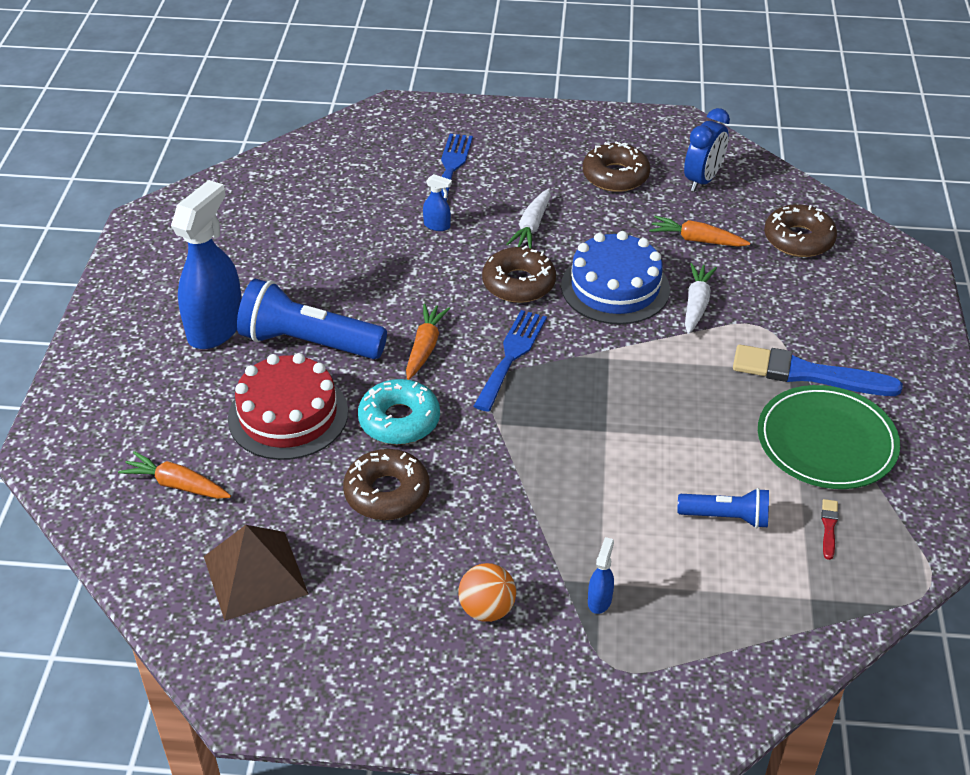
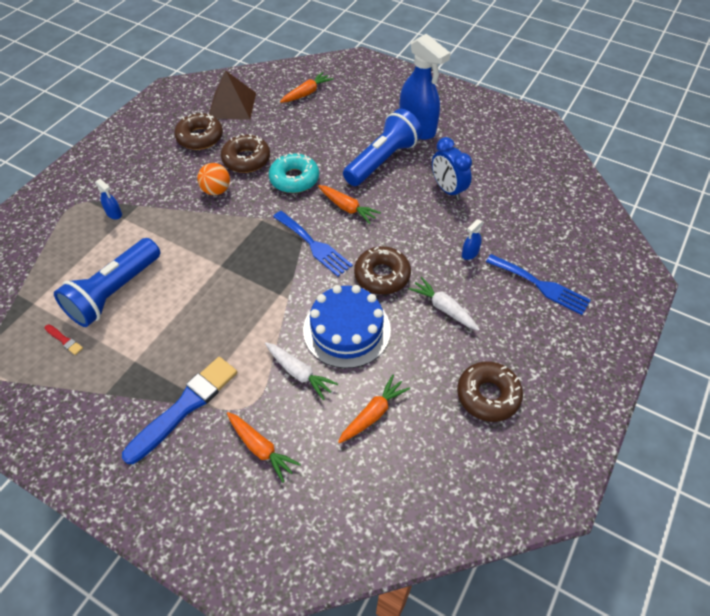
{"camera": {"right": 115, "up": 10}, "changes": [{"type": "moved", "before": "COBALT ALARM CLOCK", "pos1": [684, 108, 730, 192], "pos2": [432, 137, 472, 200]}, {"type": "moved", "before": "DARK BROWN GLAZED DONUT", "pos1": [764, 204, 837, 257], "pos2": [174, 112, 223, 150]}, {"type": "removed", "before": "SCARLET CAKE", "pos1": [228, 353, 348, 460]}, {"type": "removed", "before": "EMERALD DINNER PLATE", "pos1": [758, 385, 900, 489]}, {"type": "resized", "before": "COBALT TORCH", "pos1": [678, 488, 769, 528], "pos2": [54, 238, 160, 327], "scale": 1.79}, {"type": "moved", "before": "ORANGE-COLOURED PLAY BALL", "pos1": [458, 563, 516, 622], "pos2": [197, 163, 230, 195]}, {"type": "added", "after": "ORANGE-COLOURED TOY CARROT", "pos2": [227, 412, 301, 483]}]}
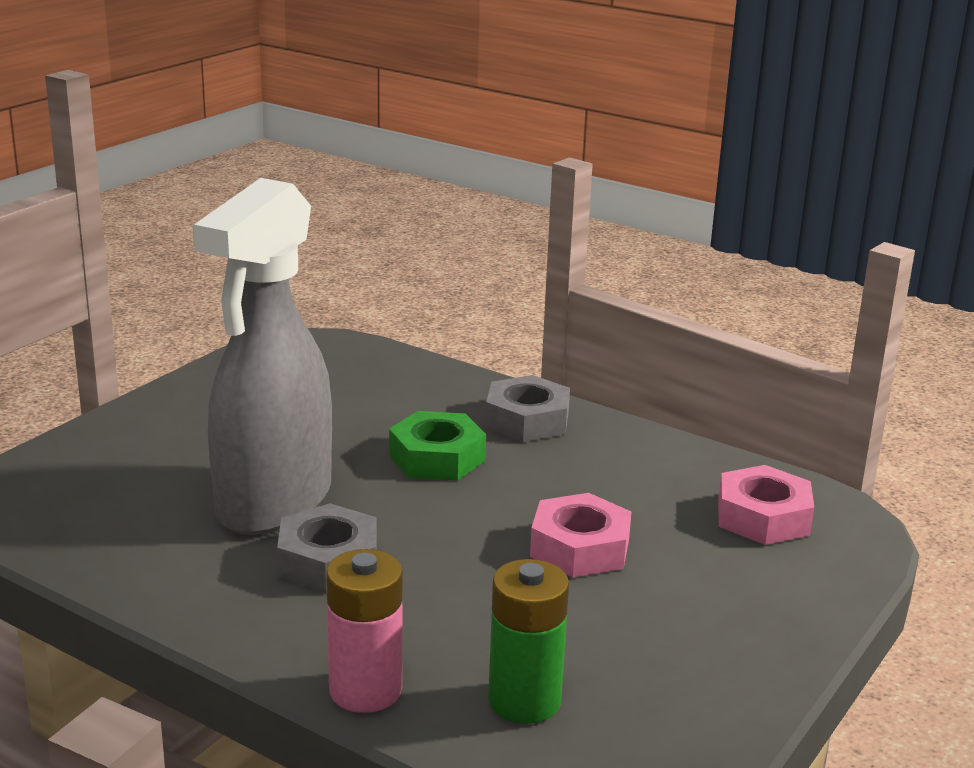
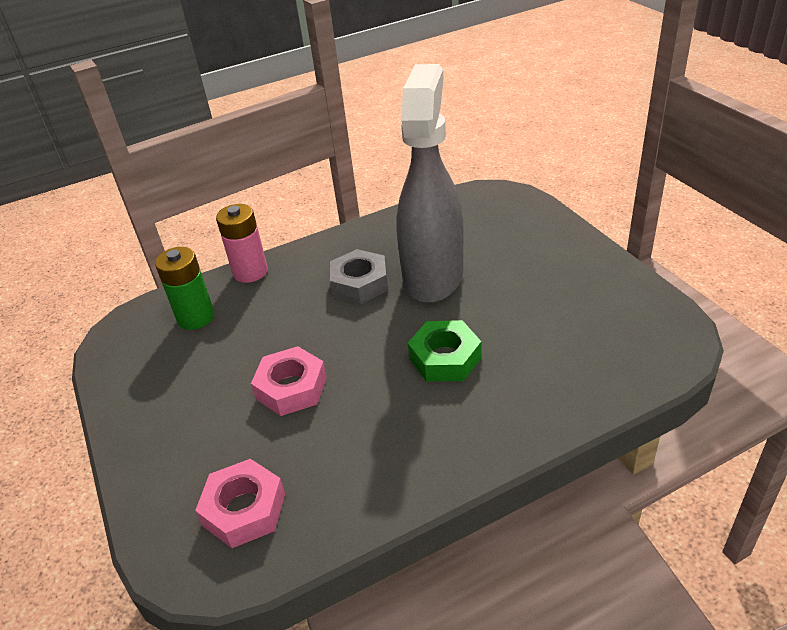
{"camera": {"right": 125, "up": 15}, "changes": [{"type": "turned", "before": "ASH-GREY SPRAY BOTTLE", "pos1": [193, 178, 332, 535], "pos2": [396, 64, 464, 303], "turn": 45}, {"type": "removed", "before": "ASH-GREY NUT", "pos1": [485, 375, 570, 442]}]}
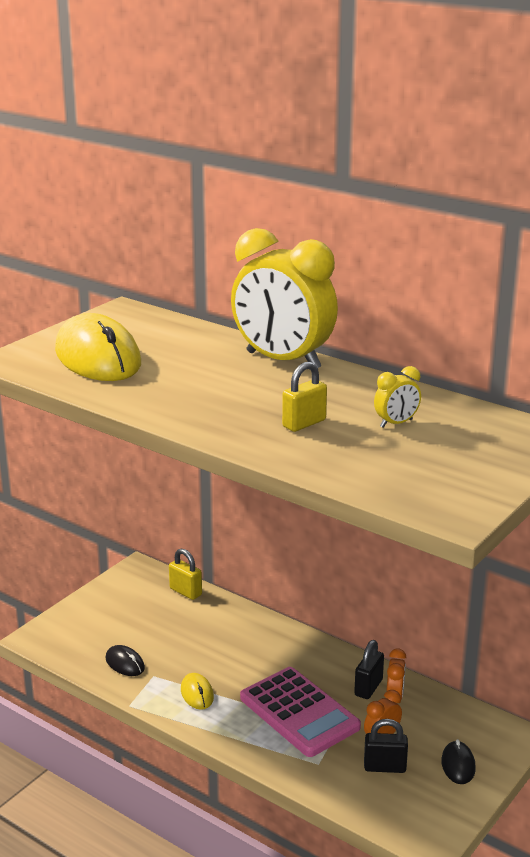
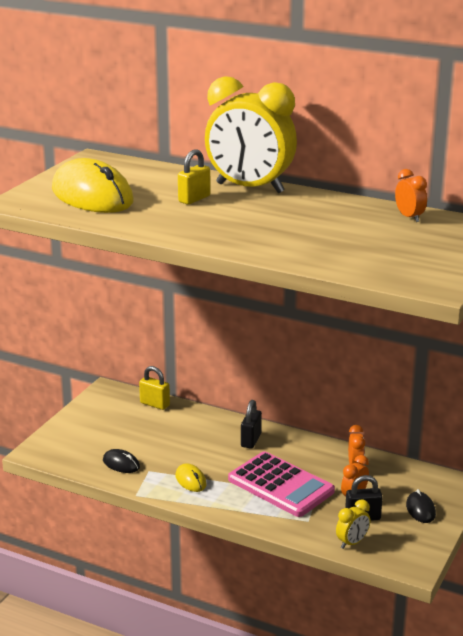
{"camera": {"right": -10, "up": 0}, "changes": [{"type": "moved", "before": "BRIGHT YELLOW LOCK", "pos1": [282, 362, 327, 432], "pos2": [178, 149, 211, 205]}, {"type": "moved", "before": "BRIGHT YELLOW ALARM CLOCK", "pos1": [374, 366, 421, 428], "pos2": [336, 499, 370, 549]}, {"type": "moved", "before": "EBONY LOCK", "pos1": [354, 640, 384, 699], "pos2": [241, 400, 262, 449]}, {"type": "added", "after": "ORANGE-COLOURED ALARM CLOCK", "pos2": [395, 169, 427, 222]}]}
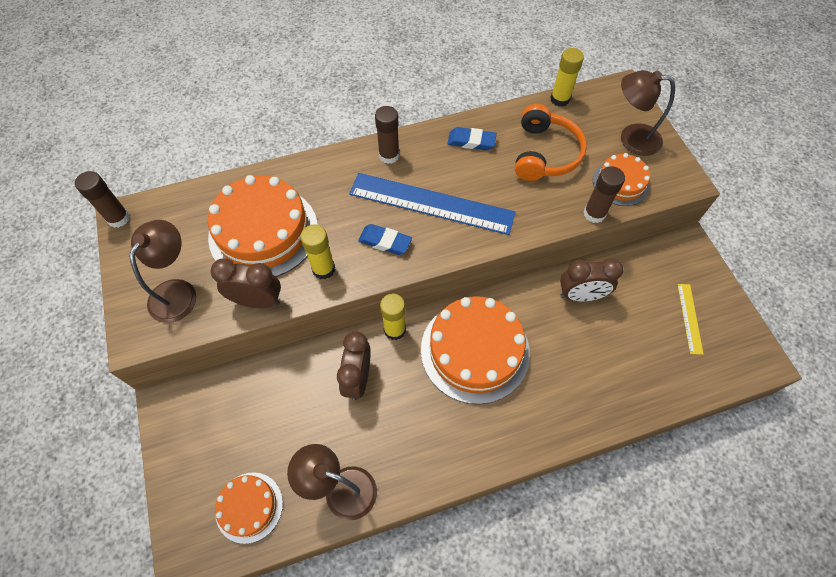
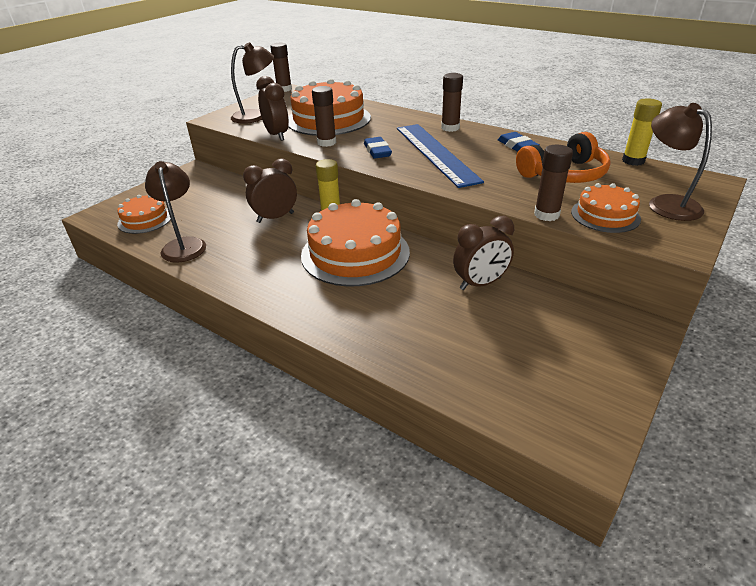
{"camera": {"right": 55, "up": -25}, "changes": [{"type": "recoloured", "before": "BRIGHT YELLOW STICK OF GLUE", "after": "DARK BROWN STICK OF GLUE", "pos1": [300, 224, 335, 279], "pos2": [312, 86, 336, 147]}, {"type": "turned", "before": "DARK BROWN ALARM CLOCK", "pos1": [560, 258, 623, 302], "pos2": [453, 216, 514, 290], "turn": -75}, {"type": "removed", "before": "BRIGHT YELLOW MEASURING STICK", "pos1": [677, 284, 704, 355]}]}
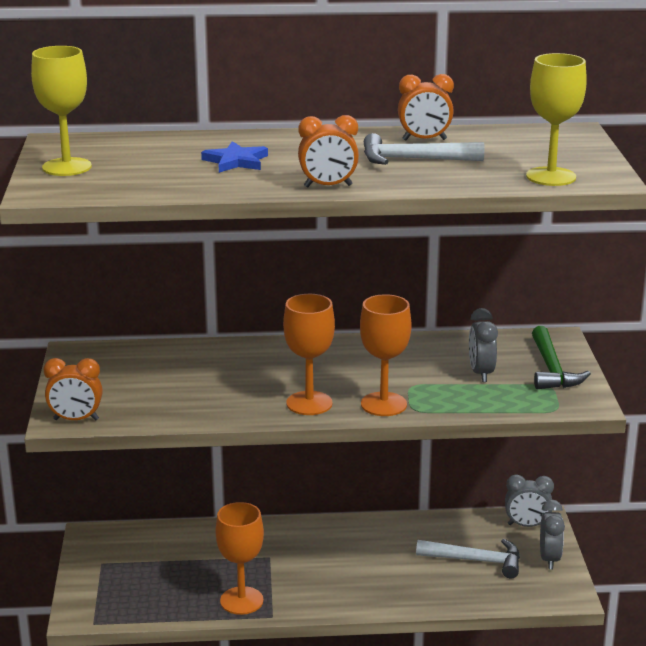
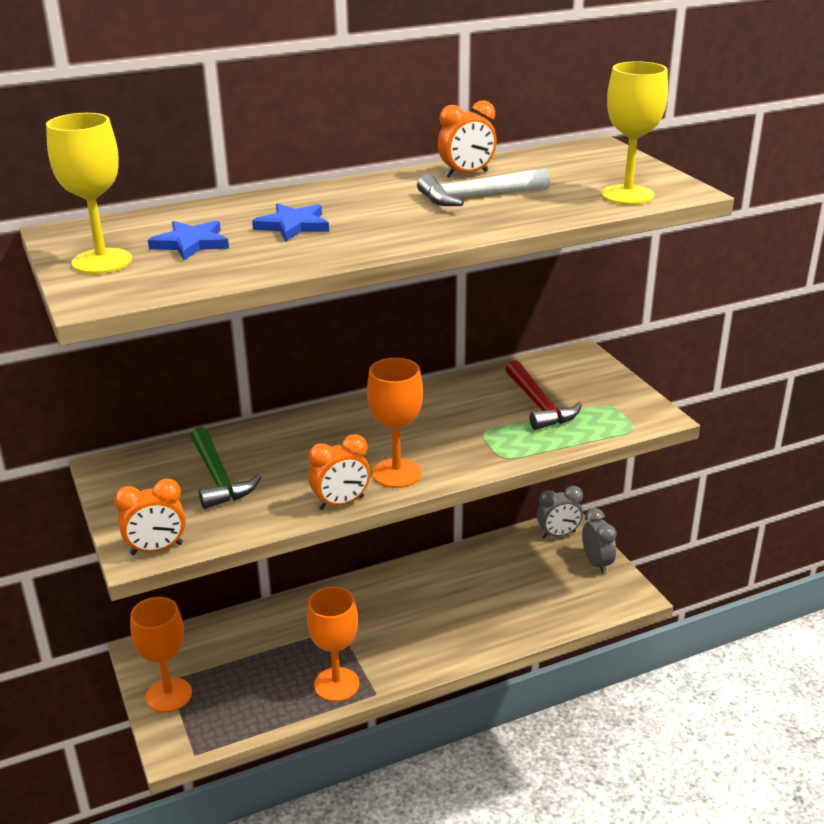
{"camera": {"right": -20, "up": 5}, "changes": [{"type": "moved", "before": "ORANGE-COLOURED ALARM CLOCK", "pos1": [298, 115, 359, 188], "pos2": [309, 434, 370, 510]}, {"type": "moved", "before": "ORANGE-COLOURED CHALICE", "pos1": [360, 294, 411, 416], "pos2": [130, 597, 192, 713]}, {"type": "replaced", "before": "ASH-GREY ALARM CLOCK", "after": "SCARLET CARPENTER'S HAMMER", "pos1": [469, 308, 498, 382], "pos2": [505, 360, 582, 430]}, {"type": "moved", "before": "EMERALD CARPENTER'S HAMMER", "pos1": [532, 326, 591, 389], "pos2": [190, 427, 261, 509]}, {"type": "removed", "before": "PURE WHITE CARPENTER'S HAMMER", "pos1": [416, 539, 520, 578]}, {"type": "added", "after": "COBALT STAR SHAPE", "pos2": [148, 220, 229, 260]}]}
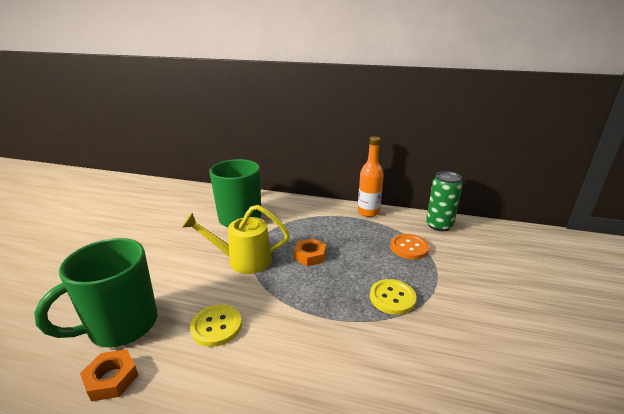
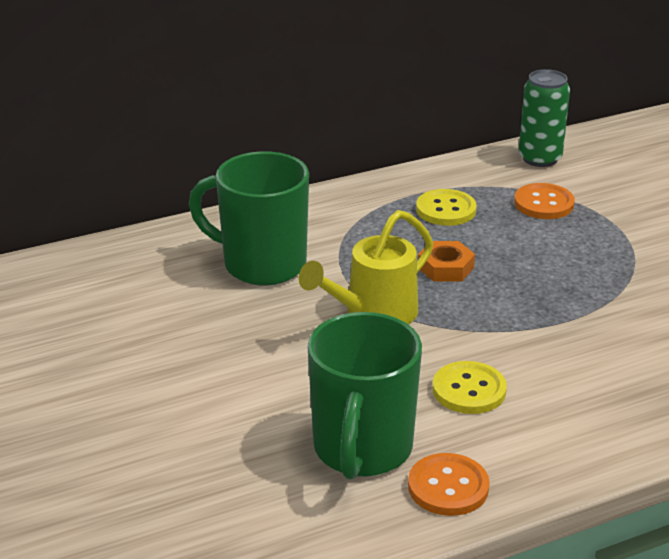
{"camera": {"right": -40, "up": 5}, "changes": [{"type": "removed", "before": "ORANGE-COLOURED FLASK", "pos1": [358, 136, 384, 217]}, {"type": "moved", "before": "BRIGHT YELLOW BUTTON", "pos1": [370, 279, 417, 315], "pos2": [416, 189, 476, 226]}, {"type": "replaced", "before": "ORANGE-COLOURED NUT", "after": "ORANGE-COLOURED BUTTON", "pos1": [80, 349, 138, 401], "pos2": [408, 453, 490, 516]}]}
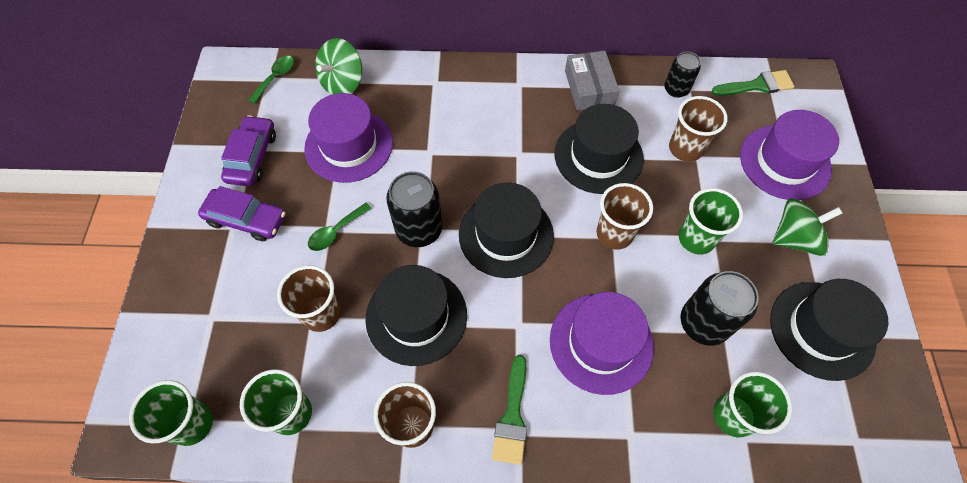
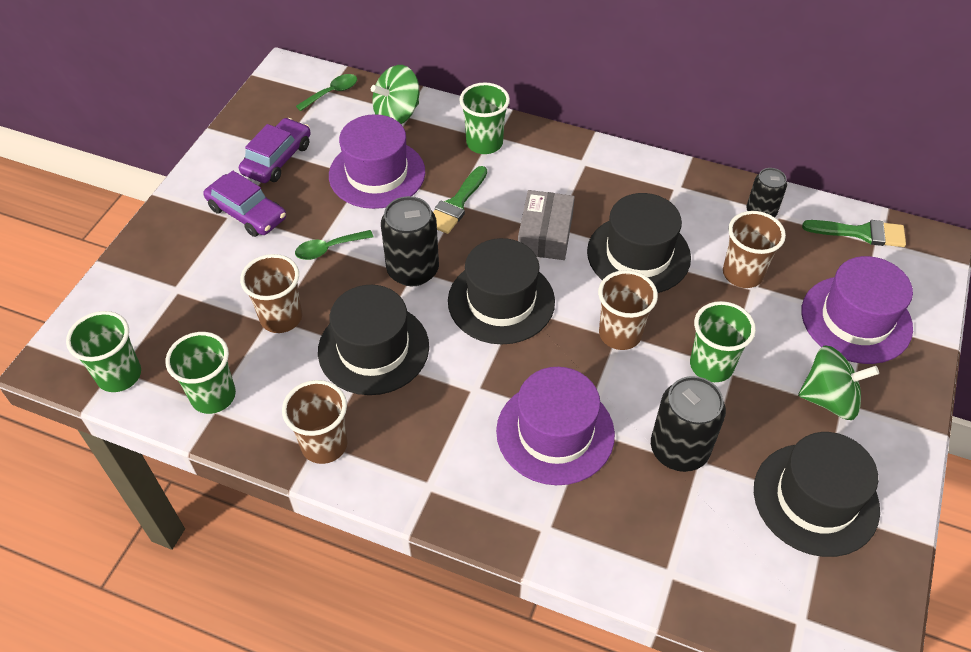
{"camera": {"right": 20, "up": -10}, "changes": [{"type": "moved", "before": "ASH-GREY PARCEL", "pos1": [565, 51, 619, 111], "pos2": [518, 190, 575, 260]}, {"type": "moved", "before": "EMERALD PAINTBRUSH", "pos1": [492, 355, 527, 465], "pos2": [433, 166, 487, 234]}, {"type": "moved", "before": "EMERALD BEAKER", "pos1": [713, 372, 792, 437], "pos2": [460, 82, 510, 154]}]}
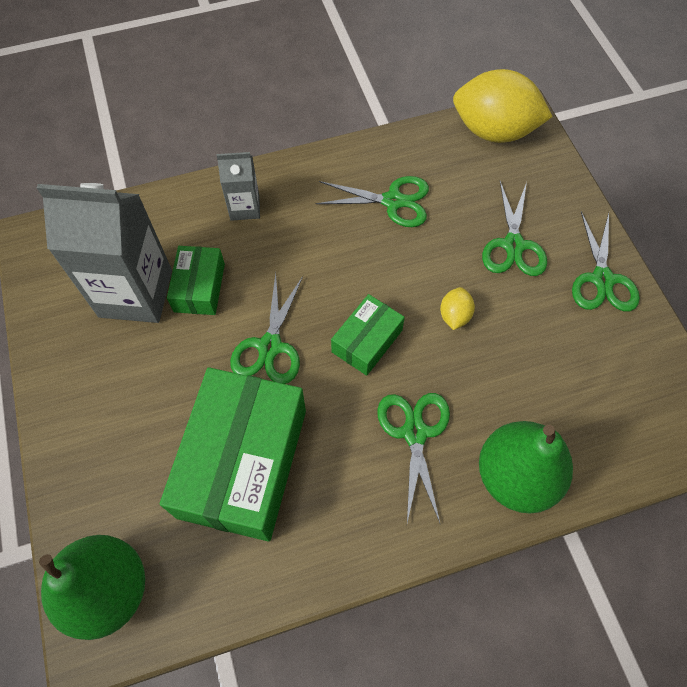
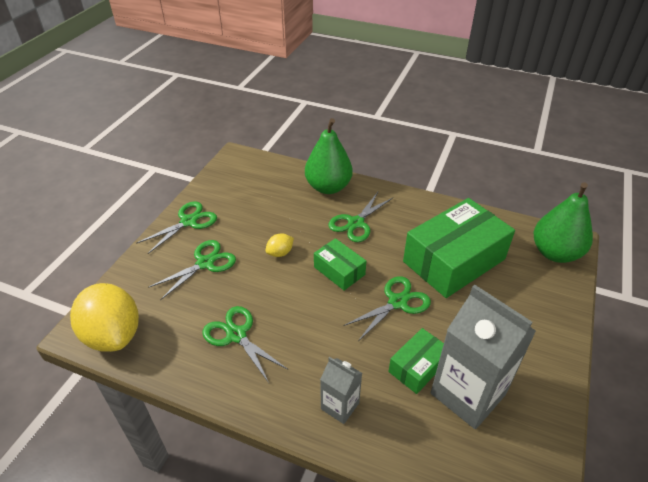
{"camera": {"right": -140, "up": -20}, "changes": [{"type": "turned", "before": "EMERALD PARCEL", "pos1": [331, 294, 405, 376], "pos2": [314, 238, 366, 291], "turn": 60}]}
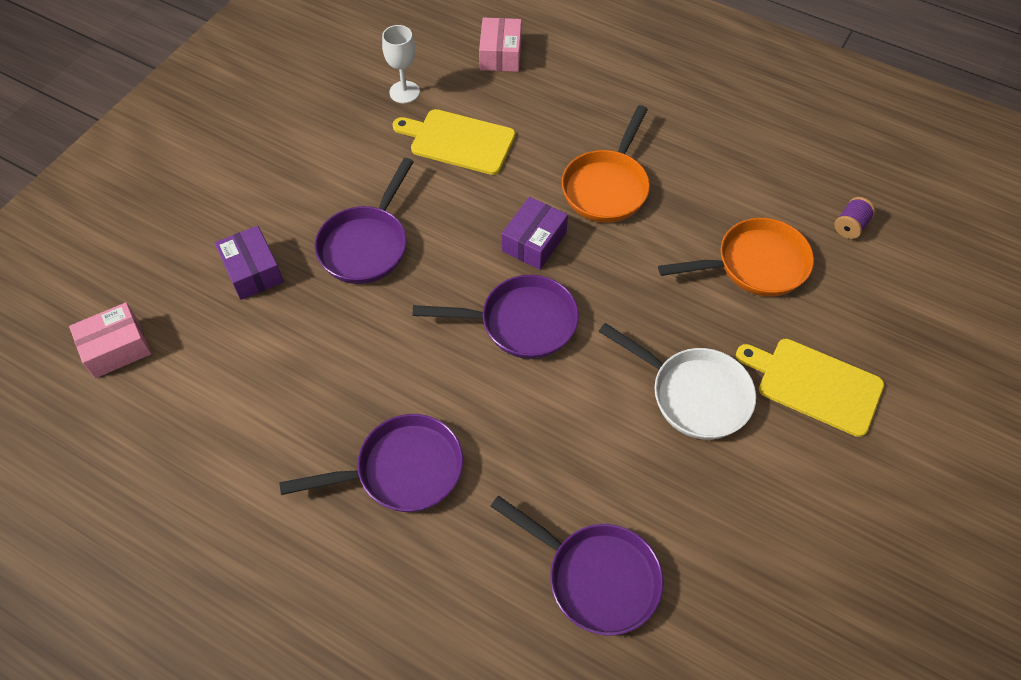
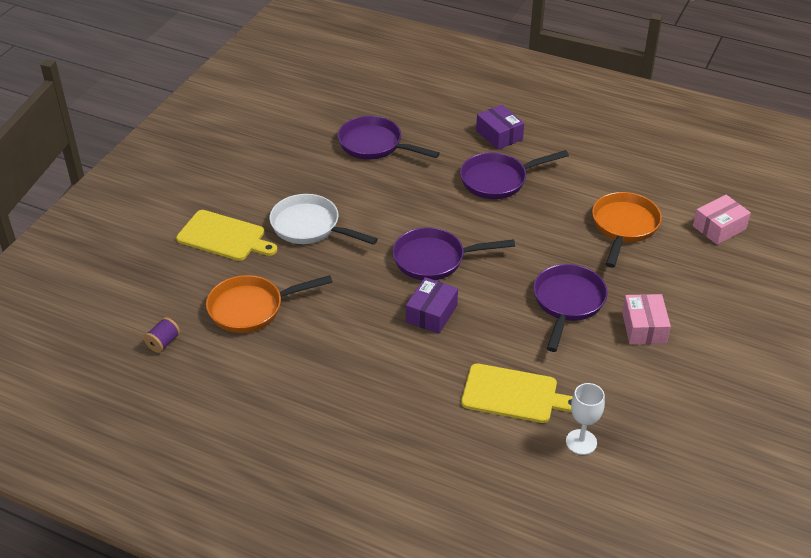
{"camera": {"right": 175, "up": -15}, "changes": [{"type": "moved", "before": "ROSE-PINK PARCEL", "pos1": [479, 17, 522, 72], "pos2": [622, 294, 671, 344]}, {"type": "moved", "before": "ORANGE-COLOURED SKILLET", "pos1": [562, 105, 650, 223], "pos2": [592, 192, 662, 268]}, {"type": "moved", "before": "VIOLET PARCEL", "pos1": [215, 226, 284, 300], "pos2": [476, 105, 524, 150]}]}
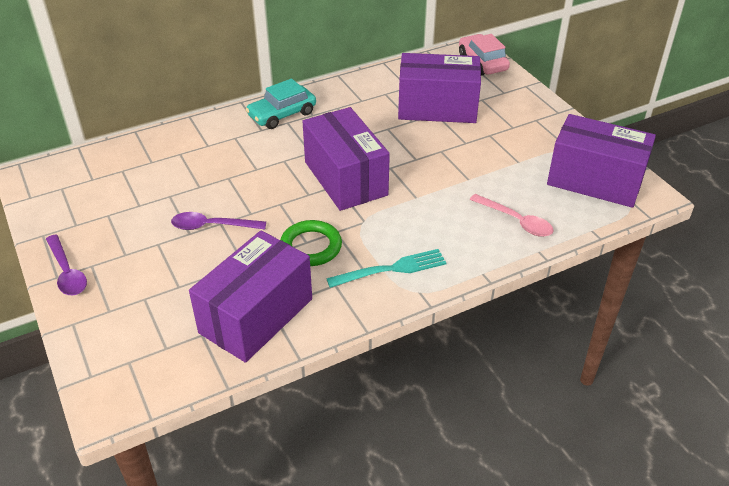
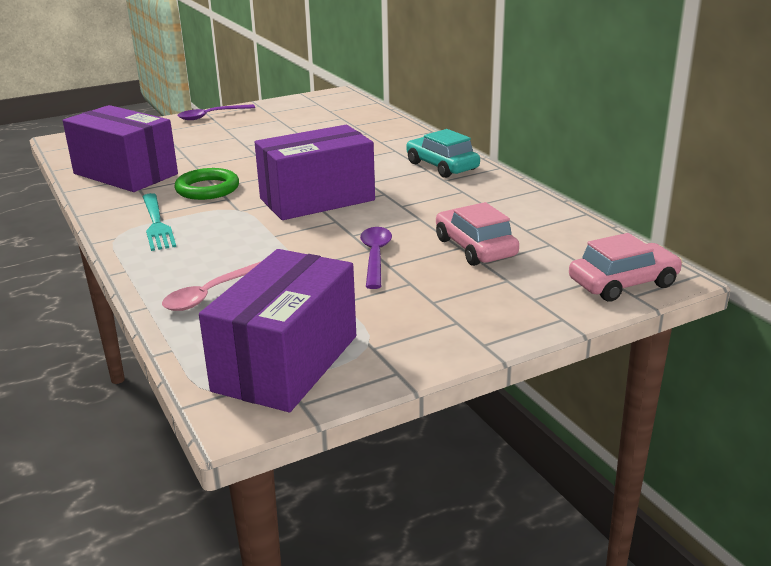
{"camera": {"right": 90, "up": -15}, "changes": [{"type": "replaced", "before": "VIOLET PARCEL", "after": "ROSE-PINK AUTOMOBILE", "pos1": [398, 53, 481, 123], "pos2": [436, 202, 519, 266]}, {"type": "moved", "before": "VIOLET TEASPOON", "pos1": [171, 212, 266, 230], "pos2": [360, 227, 392, 289]}]}
